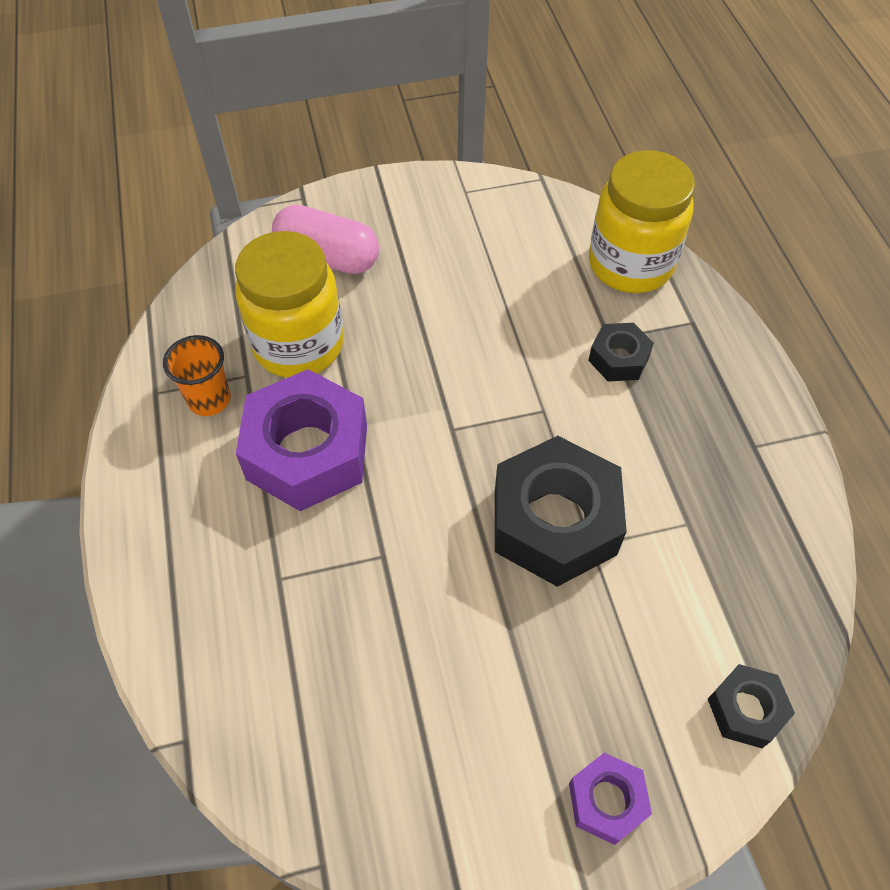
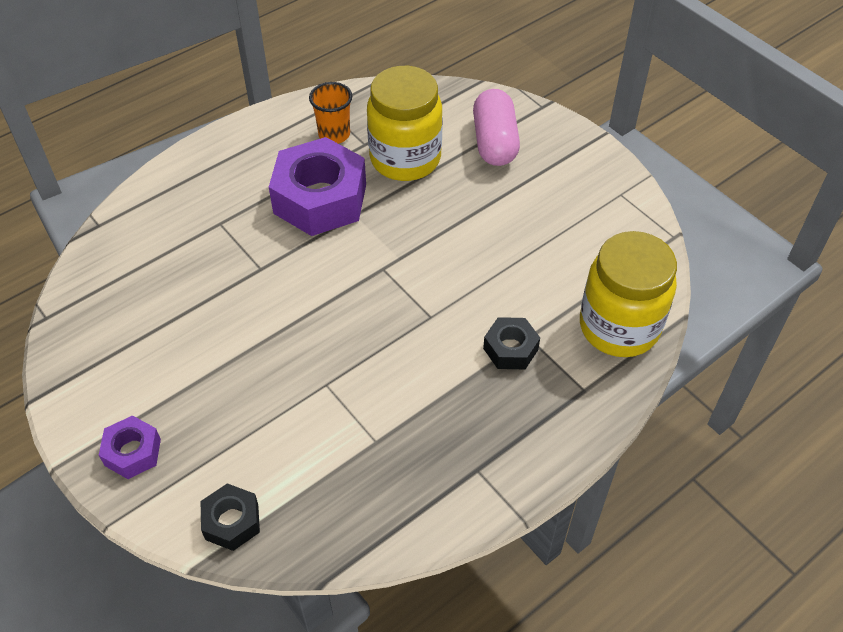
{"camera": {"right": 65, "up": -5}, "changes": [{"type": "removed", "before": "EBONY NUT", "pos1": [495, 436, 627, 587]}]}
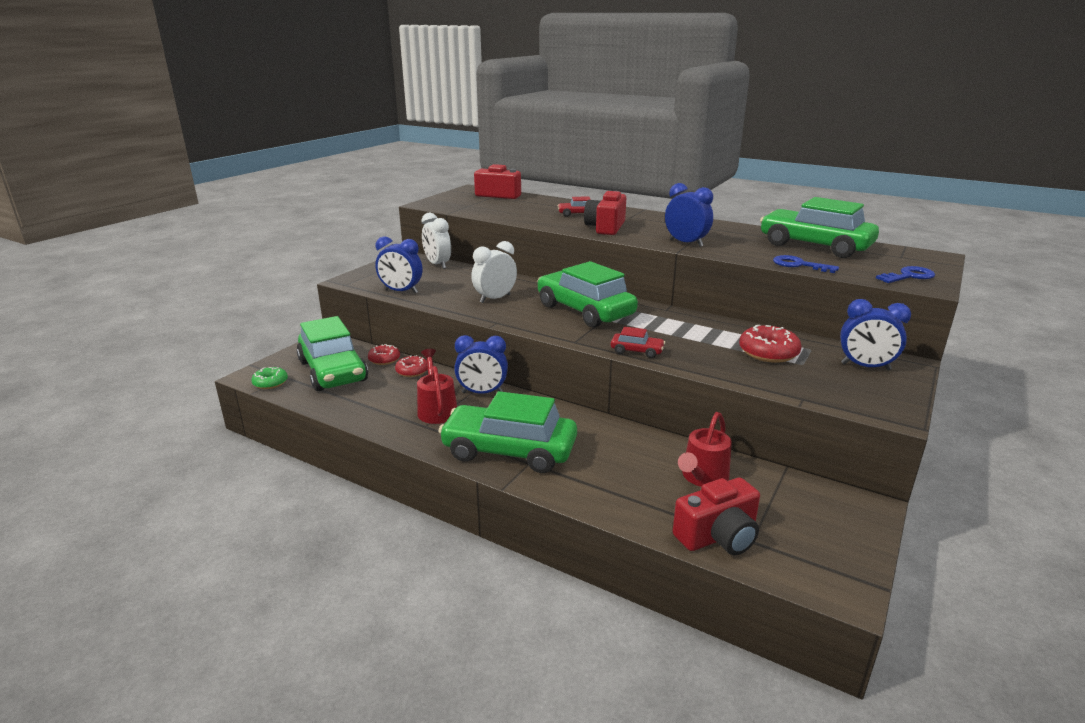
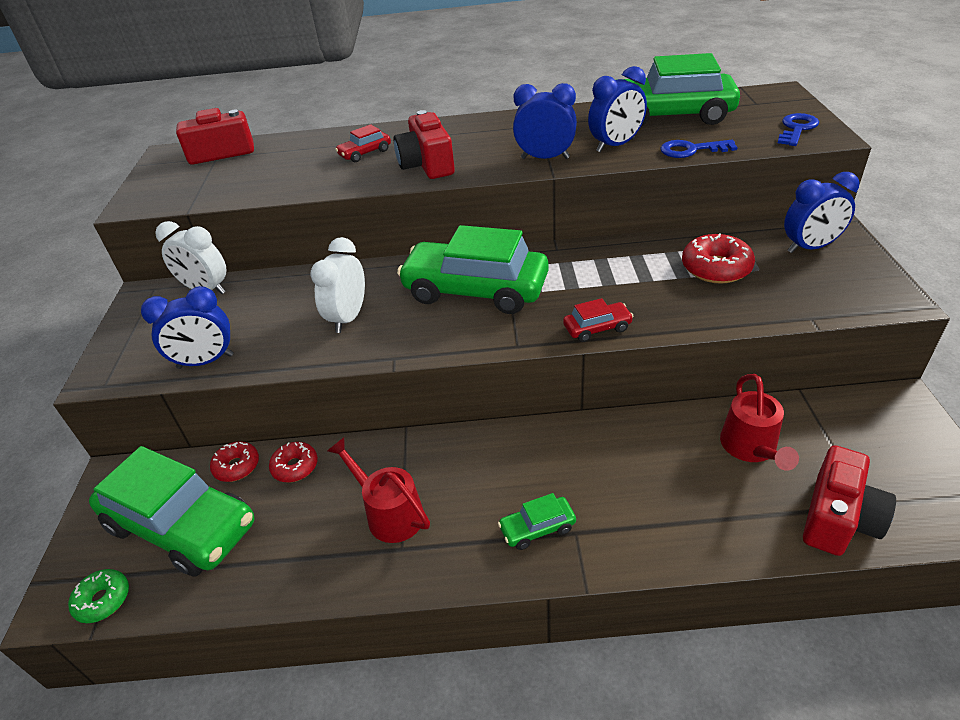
{"camera": {"right": -30, "up": 15}, "changes": [{"type": "moved", "before": "COBALT ALARM CLOCK", "pos1": [454, 335, 508, 394], "pos2": [588, 66, 647, 152]}, {"type": "resized", "before": "EMERALD AUTOMOBILE", "pos1": [438, 391, 577, 473], "pos2": [498, 493, 576, 550], "scale": 0.43}]}
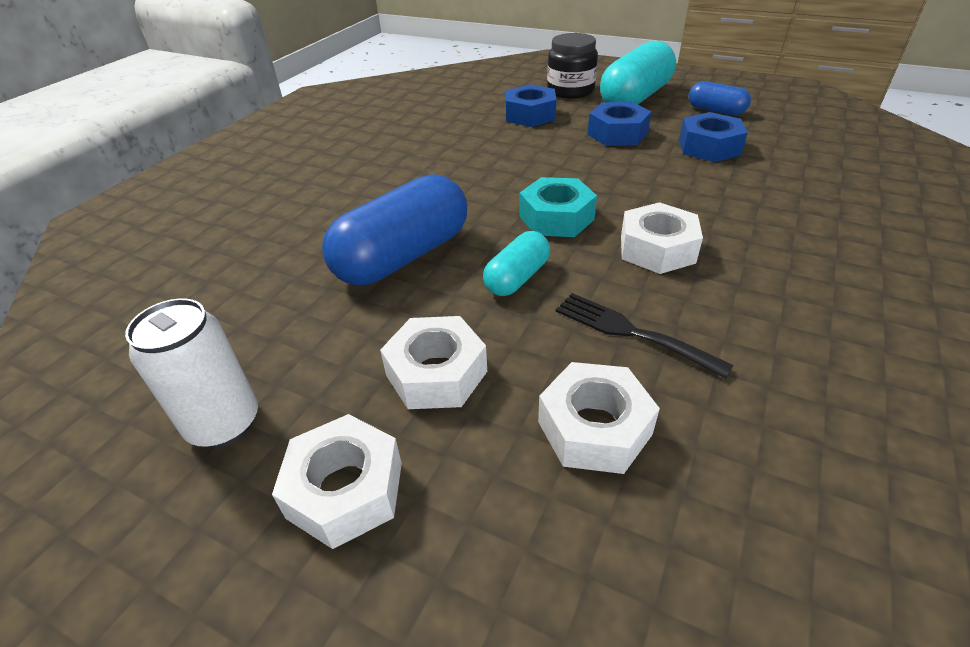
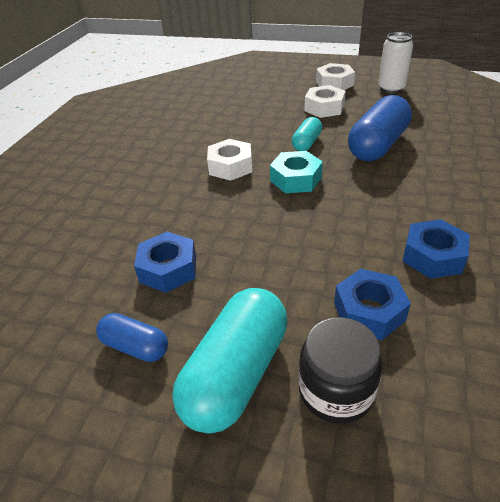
{"camera": {"right": 170, "up": 0}, "changes": [{"type": "moved", "before": "COBALT NUT", "pos1": [588, 102, 652, 146], "pos2": [403, 219, 470, 279]}, {"type": "removed", "before": "EBONY DINNER FORK", "pos1": [556, 293, 734, 379]}, {"type": "removed", "before": "PURE WHITE NUT", "pos1": [538, 362, 660, 474]}]}
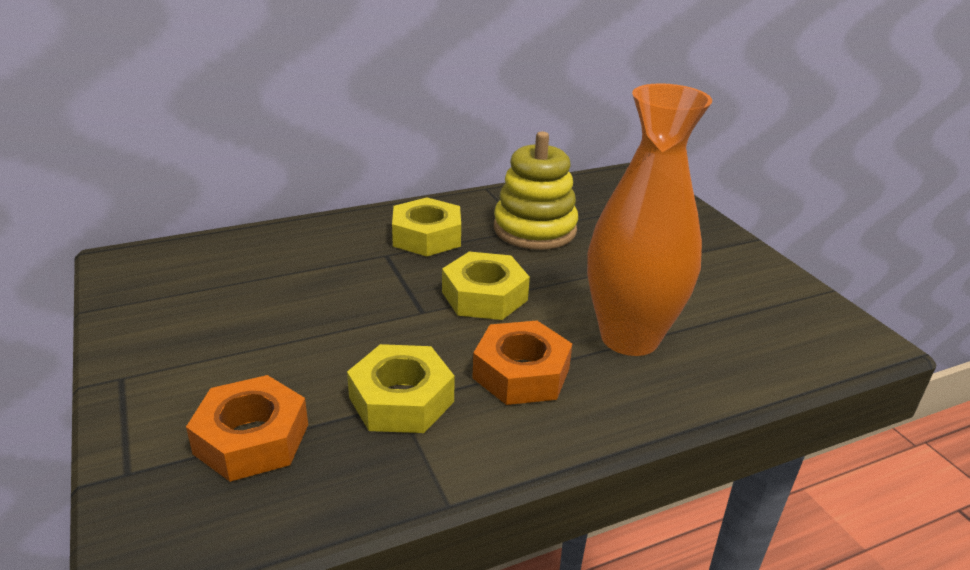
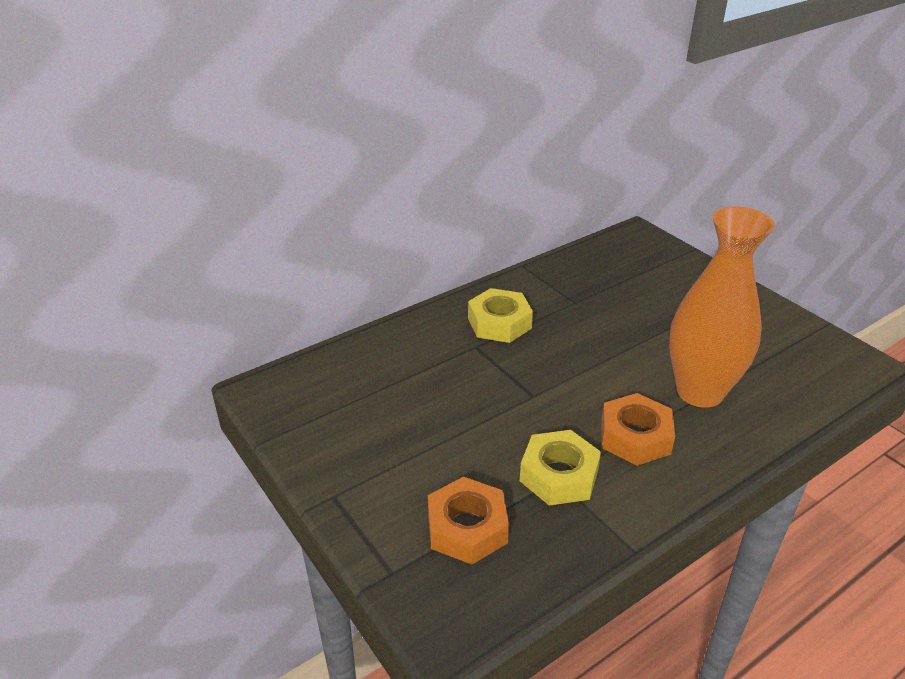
{"camera": {"right": -10, "up": 5}, "changes": [{"type": "removed", "before": "BRIGHT YELLOW STACKING TOY", "pos1": [494, 131, 578, 250]}, {"type": "removed", "before": "BRIGHT YELLOW NUT", "pos1": [442, 252, 530, 320]}]}
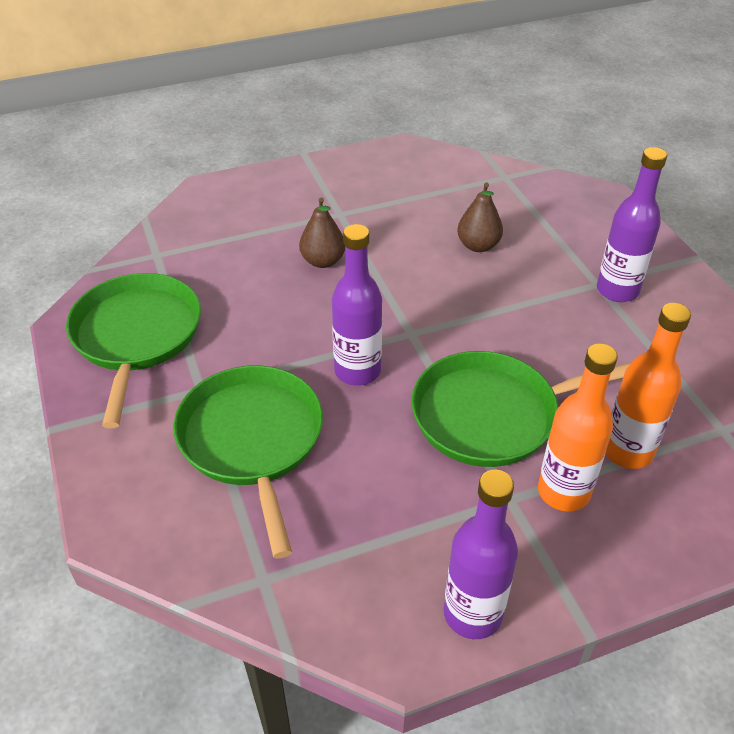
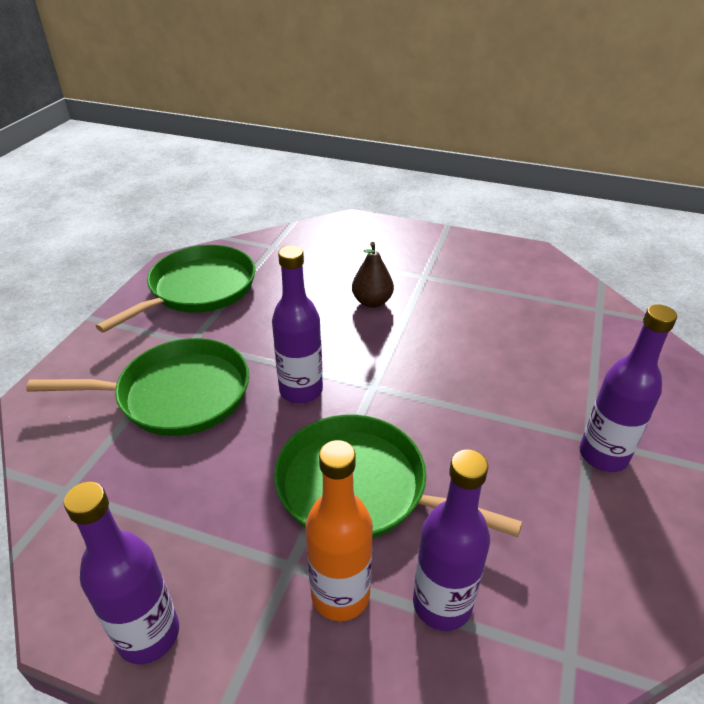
{"camera": {"right": 40, "up": -5}, "changes": [{"type": "removed", "before": "DARK BROWN TOY PEAR", "pos1": [457, 182, 503, 252]}, {"type": "recoloured", "before": "ORANGE-COLOURED FLASK", "after": "VIOLET FLASK", "pos1": [606, 303, 691, 469], "pos2": [413, 449, 490, 631]}, {"type": "turned", "before": "EMERALD SKILLET", "pos1": [173, 365, 323, 558], "pos2": [26, 338, 249, 436], "turn": 60}]}
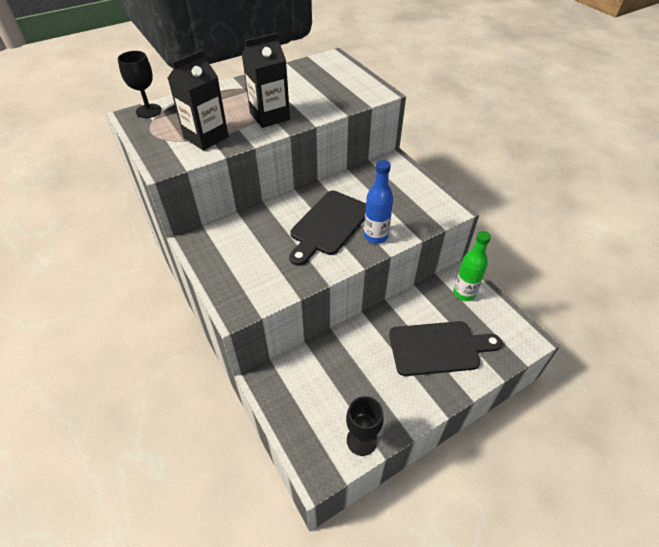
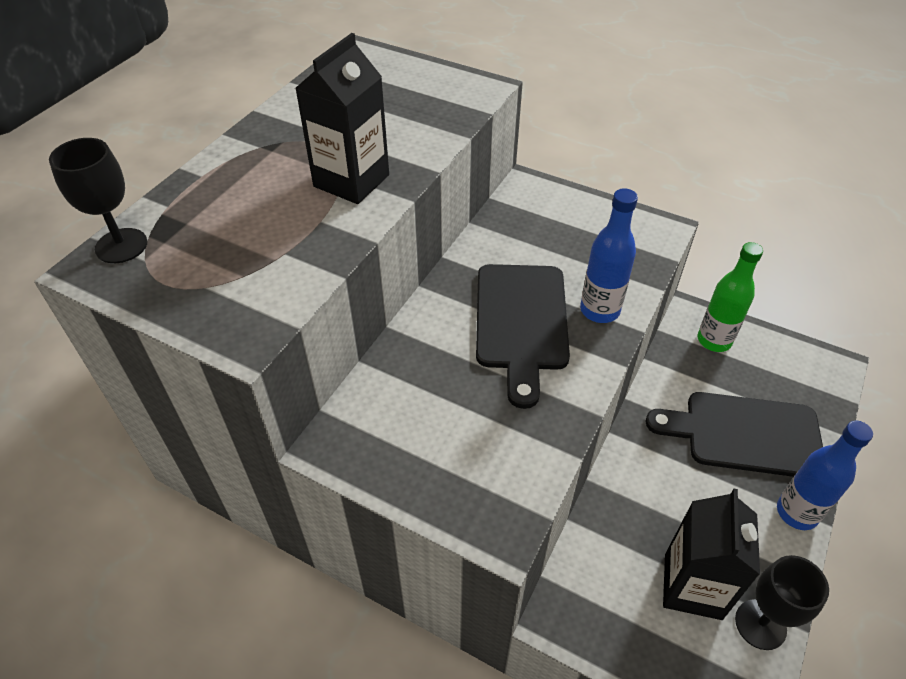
{"camera": {"right": -30, "up": 0}, "changes": [{"type": "moved", "before": "EBONY CARTON", "pos1": [168, 50, 229, 151], "pos2": [663, 489, 760, 620]}, {"type": "turned", "before": "EBONY CHOPPING BOARD", "pos1": [389, 321, 502, 376], "pos2": [646, 392, 823, 477], "turn": -135}, {"type": "added", "after": "COBALT FLASK", "pos2": [777, 421, 873, 530]}]}
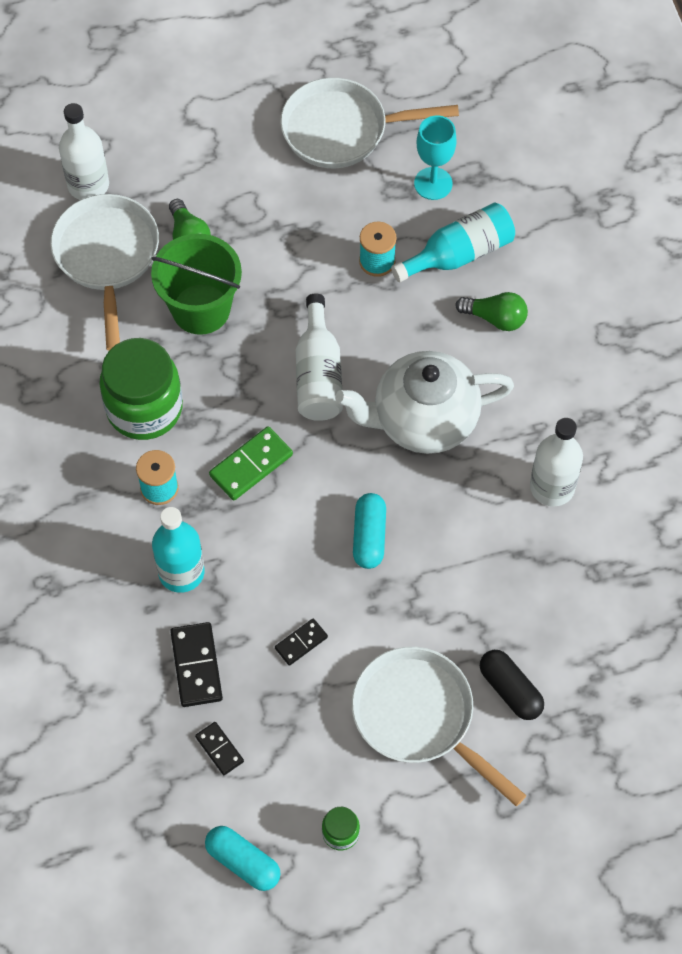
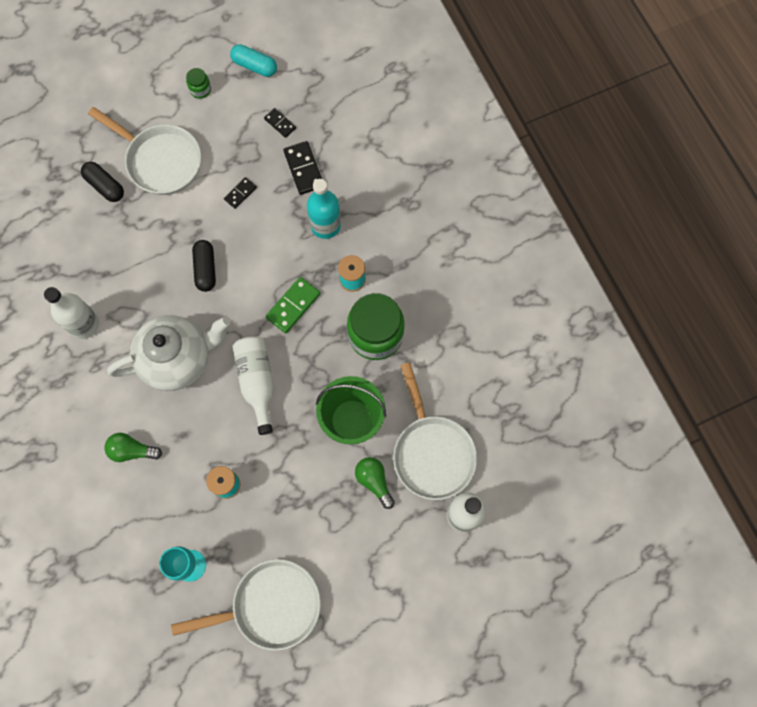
{"camera": {"right": 170, "up": 10}, "changes": [{"type": "removed", "before": "TURQUOISE FLASK", "pos1": [391, 203, 515, 282]}, {"type": "recoloured", "before": "TURQUOISE PILL SHAPE", "after": "EBONY PILL SHAPE", "pos1": [353, 493, 386, 569], "pos2": [192, 240, 216, 292]}]}
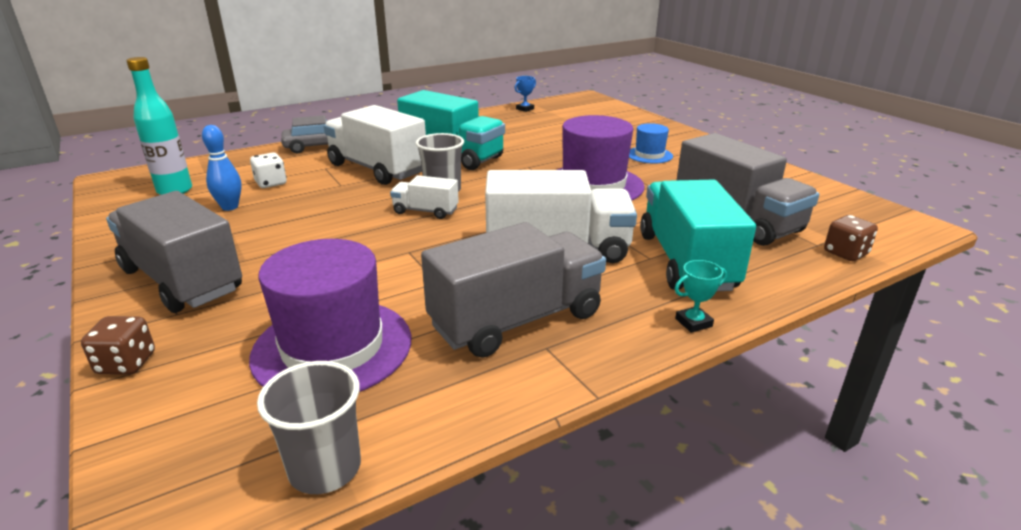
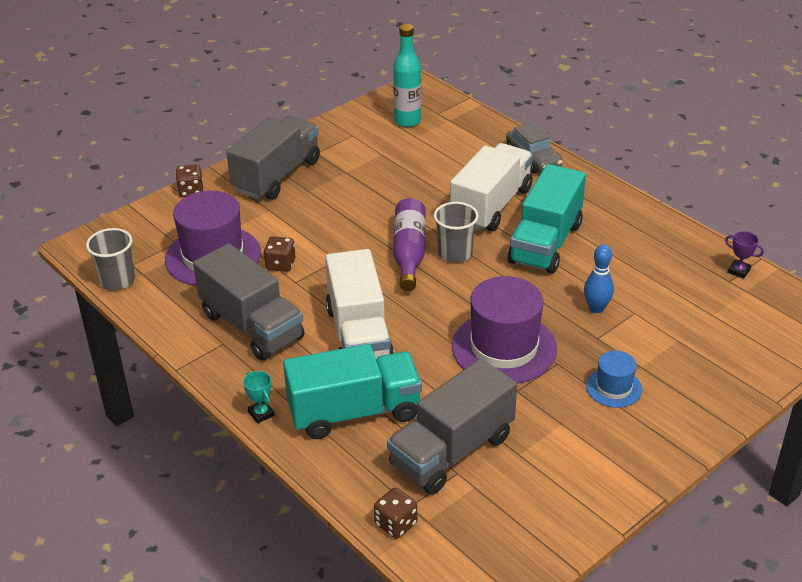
{"camera": {"right": 80, "up": 10}, "changes": [{"type": "recoloured", "before": "COBALT PRIZE CUP", "after": "VIOLET PRIZE CUP", "pos1": [515, 76, 536, 112], "pos2": [725, 231, 764, 279]}, {"type": "moved", "before": "COBALT SKITTLE", "pos1": [202, 125, 242, 211], "pos2": [584, 244, 614, 313]}, {"type": "removed", "before": "PURE WHITE DIE", "pos1": [250, 153, 287, 188]}, {"type": "replaced", "before": "PURE WHITE TRUCK", "after": "VIOLET FLASK", "pos1": [390, 175, 459, 219], "pos2": [393, 198, 426, 291]}, {"type": "added", "after": "DARK BROWN DIE", "pos2": [264, 236, 296, 272]}]}
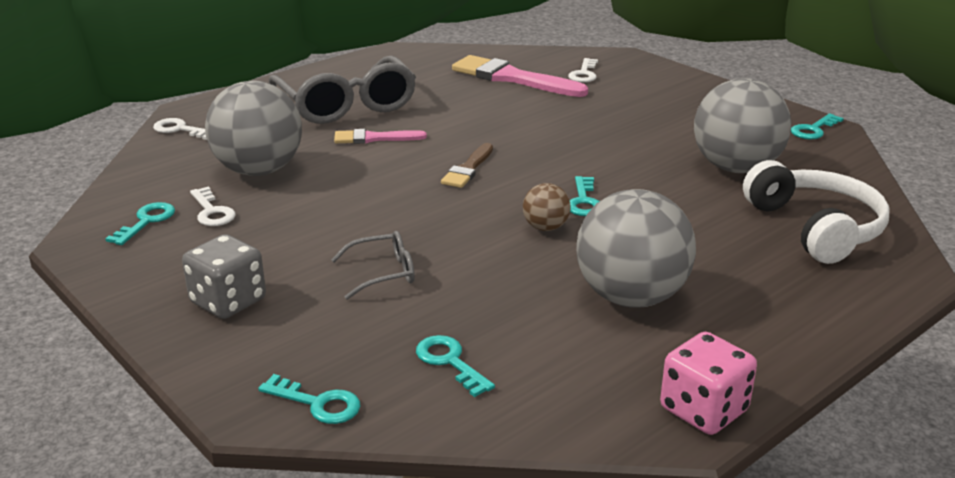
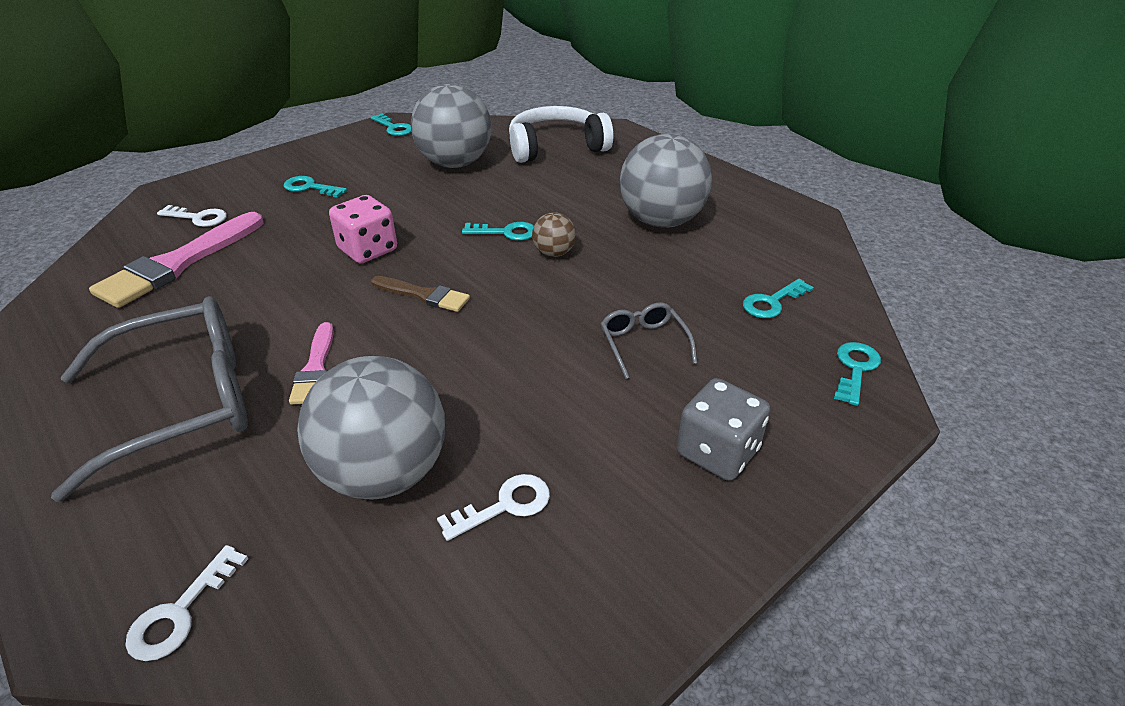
{"camera": {"right": -90, "up": 10}, "changes": [{"type": "moved", "before": "TURQUOISE LATCHKEY", "pos1": [105, 202, 175, 245], "pos2": [284, 176, 347, 198]}, {"type": "moved", "before": "ROSE-PINK DIE", "pos1": [660, 332, 757, 435], "pos2": [329, 195, 397, 263]}]}
